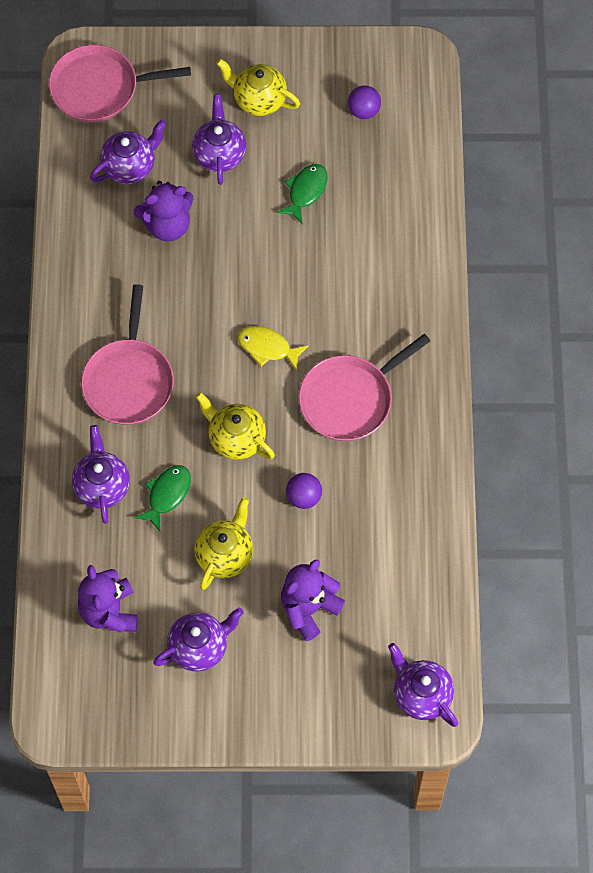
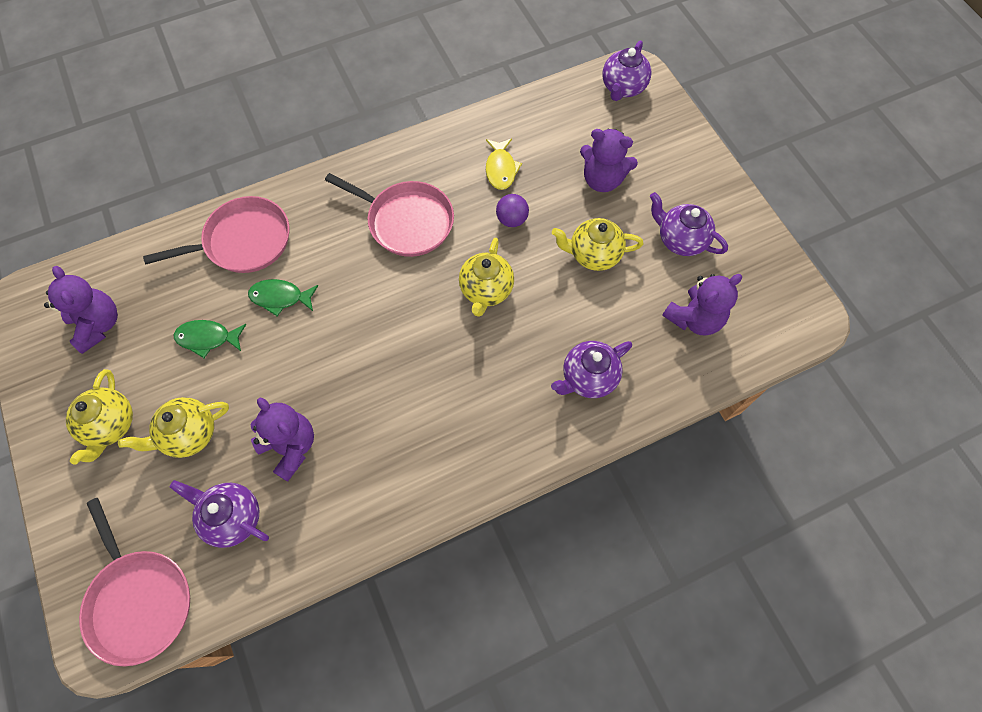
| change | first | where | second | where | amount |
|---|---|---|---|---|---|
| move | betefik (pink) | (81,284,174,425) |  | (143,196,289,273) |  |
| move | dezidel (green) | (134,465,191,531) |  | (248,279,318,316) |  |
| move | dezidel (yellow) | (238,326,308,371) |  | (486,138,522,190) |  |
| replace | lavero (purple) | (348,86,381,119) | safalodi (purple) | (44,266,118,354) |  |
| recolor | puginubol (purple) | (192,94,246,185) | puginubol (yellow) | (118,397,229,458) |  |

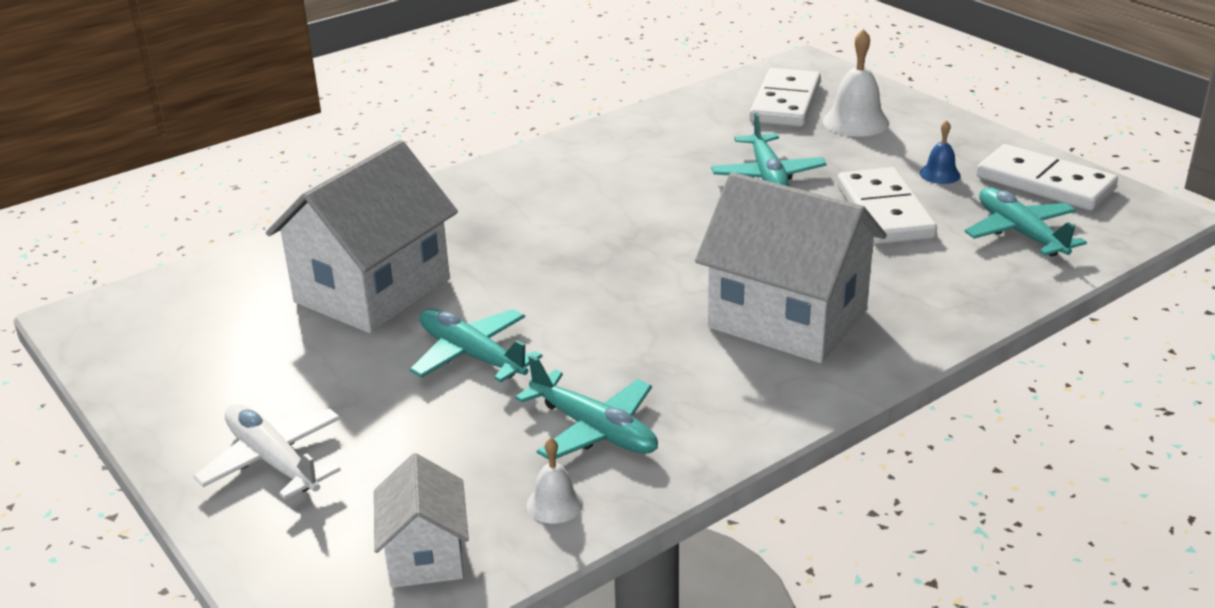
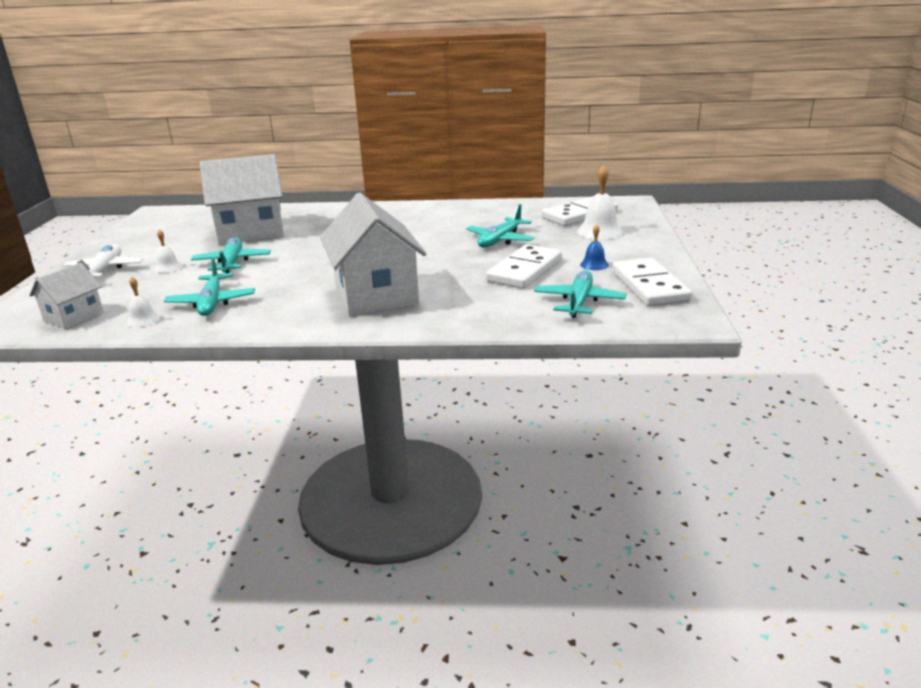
| change | first | where | second | where | amount |
|---|---|---|---|---|---|
| insert |  |  | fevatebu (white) | (154,229,183,273) |  |

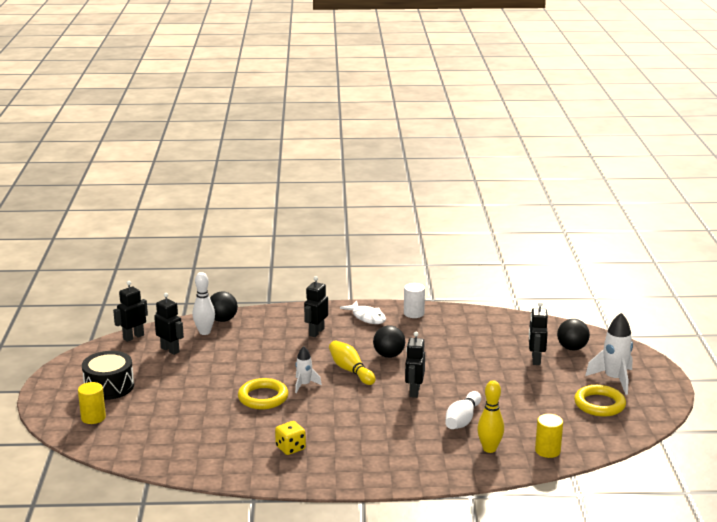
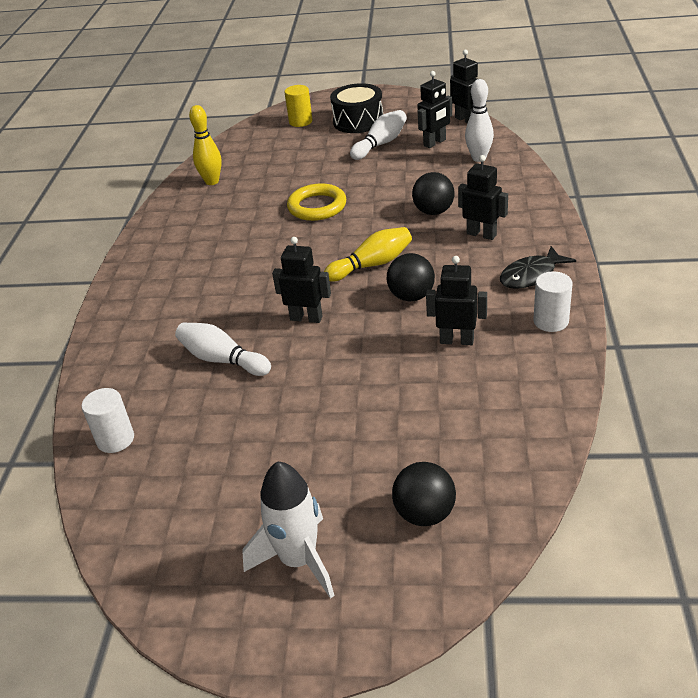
| change | first | where | second | where | amount |
|---|---|---|---|---|---|
| delete | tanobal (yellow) | (275,421,306,455) |  |  |  |
| delete | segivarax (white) | (295,346,322,393) |  |  |  |
| delete | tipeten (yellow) | (574,385,626,417) |  |  |  |
| insert |  |  | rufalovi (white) | (350,110,407,160) |  |
| move | lavero (black) | (210,291,238,322) |  | (412,172,454,215) |  |
| move | rufalovi (yellow) | (477,380,504,453) |  | (189,105,222,185) |  |
| move | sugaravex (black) | (529,302,548,365) |  | (426,256,487,345) |  |
| recolor | dezidel (white) | (340,301,386,324) | dezidel (black) | (500,246,576,289) |  |
| recolor | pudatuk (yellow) | (535,414,563,458) | pudatuk (white) | (82,388,134,453) |  |

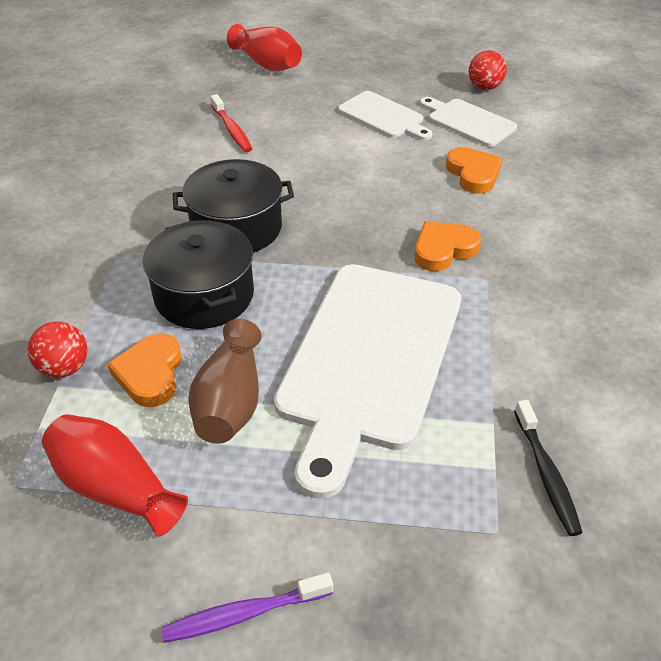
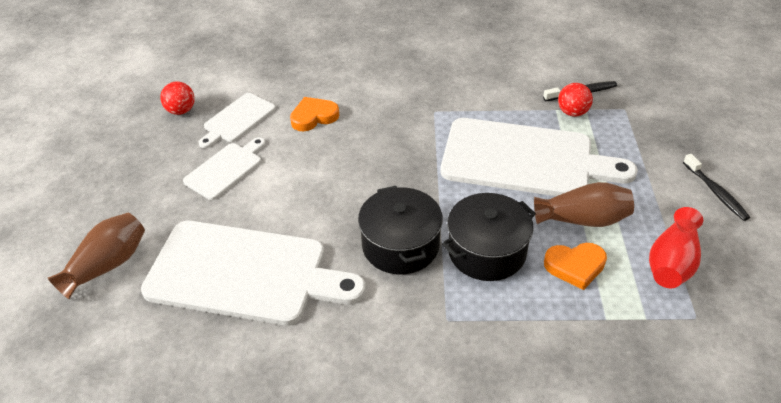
| change | first | where | second | where | amount |
|---|---|---|---|---|---|
| delete | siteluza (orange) | (414,221,481,271) |  |  |  |
| move | lavero (red) | (28,322,88,378) |  | (558,83,593,117) |  |
| replace | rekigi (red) | (211,94,252,152) | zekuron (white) | (141,221,366,325) |  |
| recolor | rekigi (purple) | (161,573,333,643) | rekigi (black) | (683,154,750,221) |  |
| recolor | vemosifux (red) | (227,24,302,71) | vemosifux (brown) | (48,213,145,299) |  |

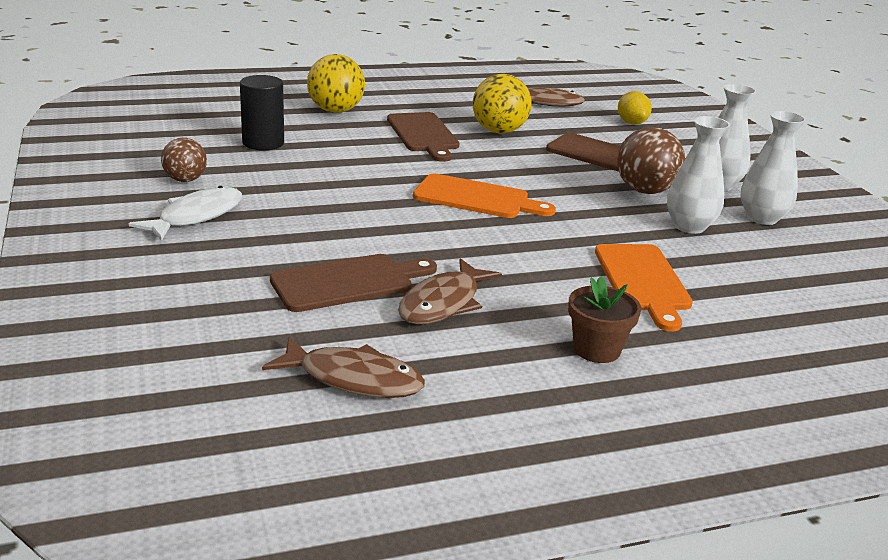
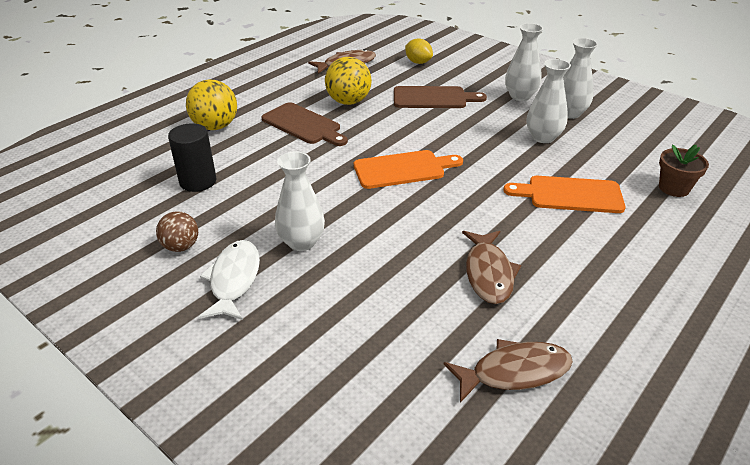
| change | first | where | second | where | amount |
|---|---|---|---|---|---|
| delete | zekuron (brown) | (270,254,437,312) |  |  |  |
| delete | lavero (brown) | (617,127,685,194) |  |  |  |
| insert |  |  | vemosifux (white) | (275,151,325,251) |  |
| move | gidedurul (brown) | (568,276,641,363) |  | (659,144,709,197) |  |
| rotate | zekuron (orange) | (595,244,693,332) |  | (503,176,626,213) | 135 degrees clockwise |

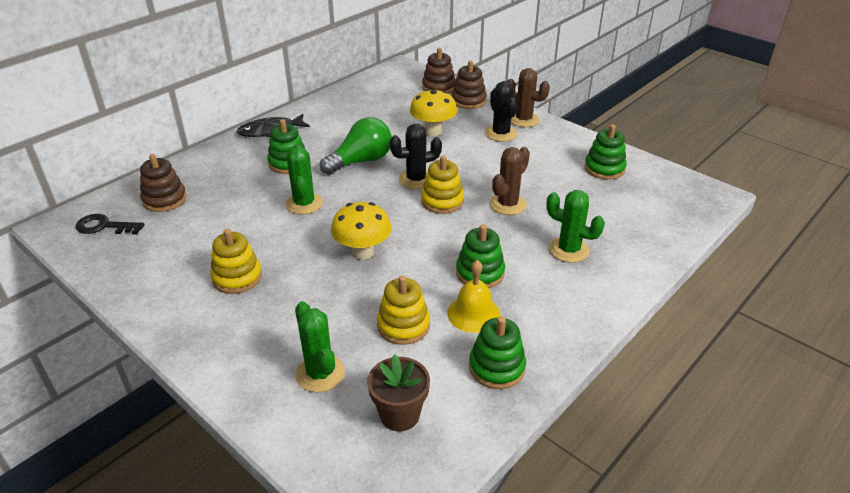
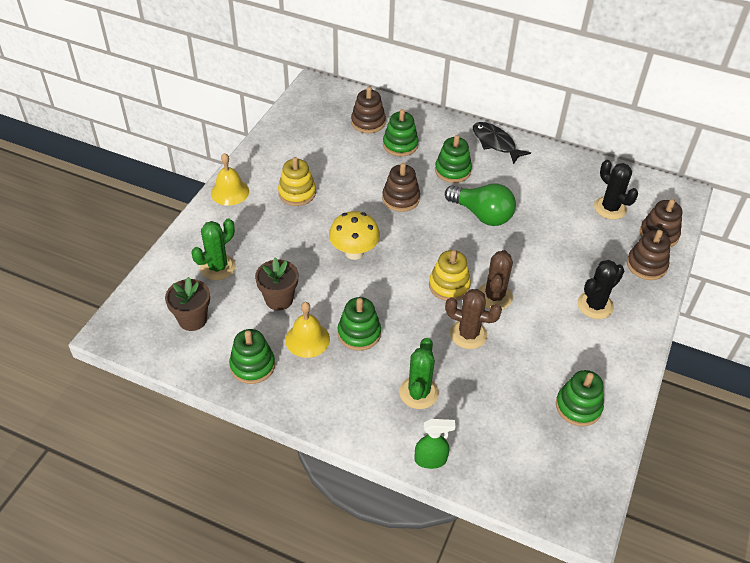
| change | first | where | second | where | amount |
|---|---|---|---|---|---|
| delete | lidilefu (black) | (76,214,145,235) |  |  |  |
| delete | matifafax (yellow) | (410,89,457,136) |  |  |  |
| insert |  |  | fevatebu (yellow) | (211,153,249,206) |  |
| insert |  |  | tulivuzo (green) | (383,109,419,156) |  |
| insert |  |  | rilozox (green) | (414,419,456,469) |  |
| move | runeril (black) | (390,124,442,189) |  | (594,160,638,220) |  |
| move | runeril (brown) | (507,68,550,127) |  | (479,250,513,309) |  |
| replace | runeril (green) | (285,144,323,214) | tulivuzo (brown) | (382,163,420,212) |  |
| replace | tulivuzo (yellow) | (377,276,430,345) | gidedurul (brown) | (255,257,298,310) |  |

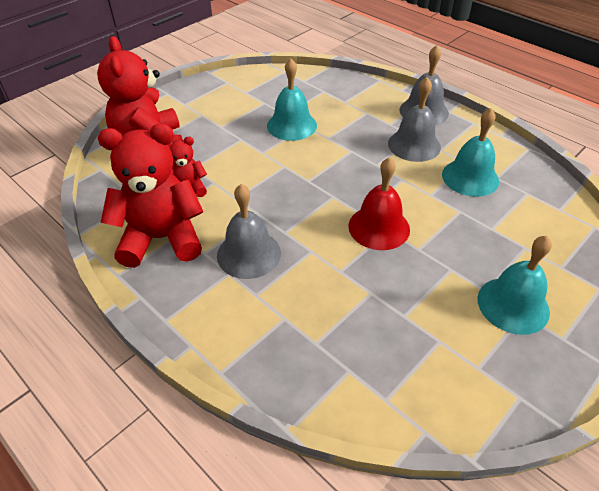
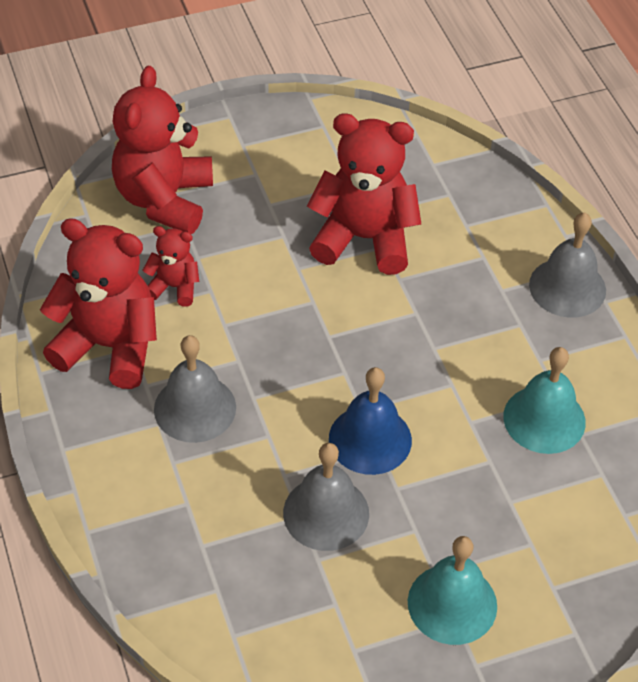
| change | first | where | second | where | amount |
|---|---|---|---|---|---|
| move | fevatebu (grey) | (388,77,441,162) |  | (283,443,369,551) |  |
| replace | fevatebu (turquoise) | (267,58,317,141) | safalodi (red) | (307,113,421,275) |  |
| recolor | fevatebu (red) | (348,157,410,250) | fevatebu (blue) | (329,367,412,475) |  |

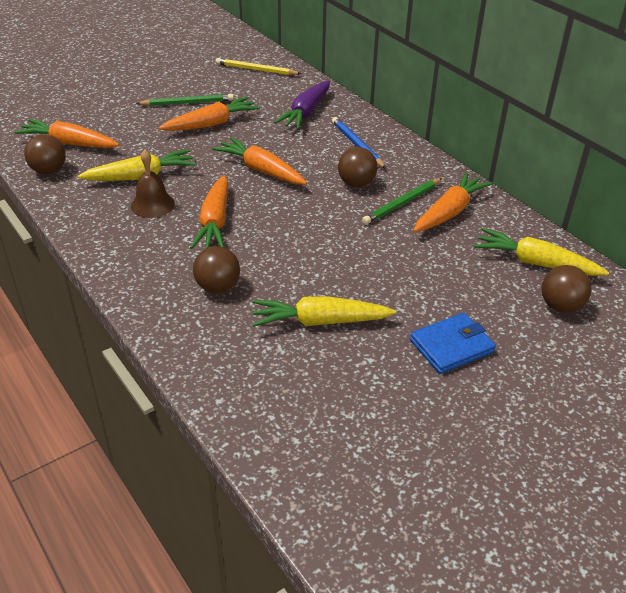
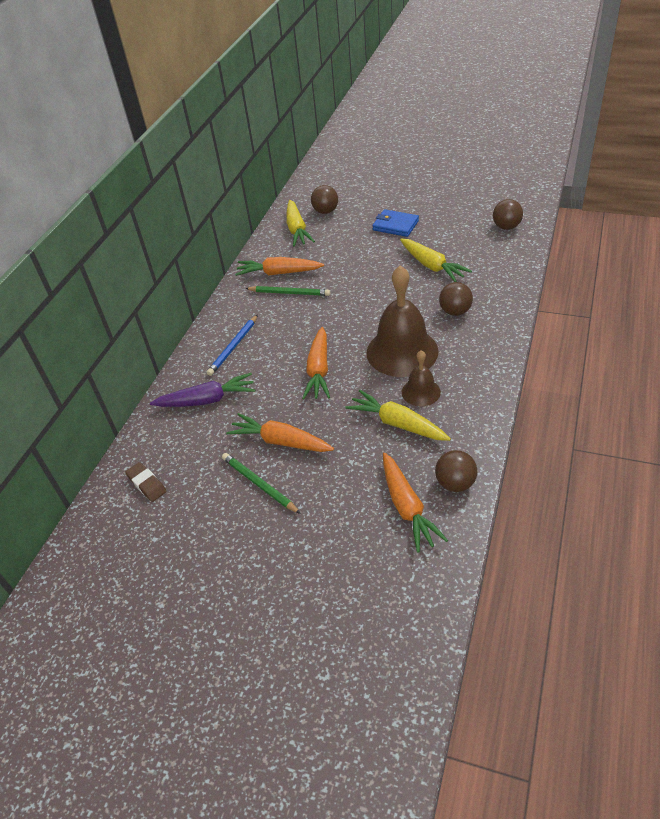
| change | first | where | second | where | amount |
|---|---|---|---|---|---|
| move | lavero (brown) | (338,147,377,187) |  | (493,199,523,230) |  |
| replace | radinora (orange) | (190,175,228,249) | fevatebu (brown) | (366,265,439,377) |  |
| replace | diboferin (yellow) | (216,58,301,75) | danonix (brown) | (125,462,166,502) |  |

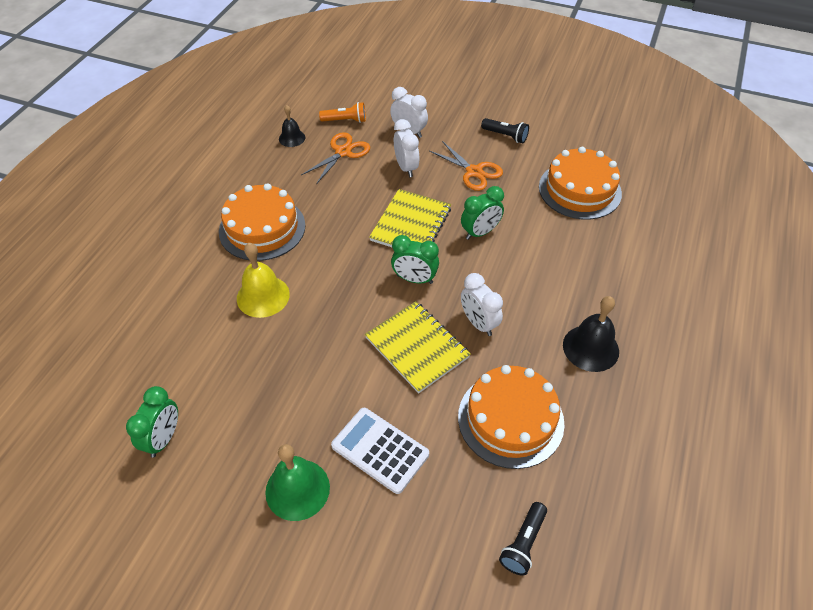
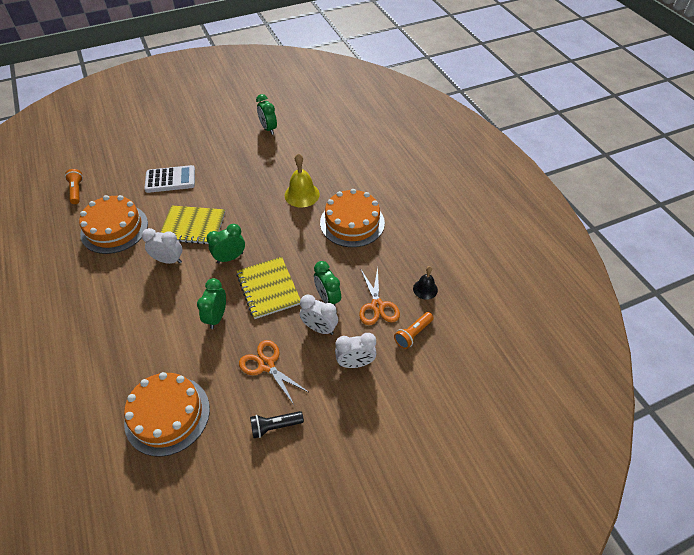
| change | first | where | second | where | amount |
|---|---|---|---|---|---|
| delete | fevatebu (green) | (265,444,330,521) |  |  |  |
| delete | fevatebu (black) | (563,296,619,372) |  |  |  |
| insert |  |  | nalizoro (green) | (314,261,341,307) |  |
| recolor | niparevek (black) | (499,502,547,576) | niparevek (orange) | (65,169,83,204) |  |
| rotate | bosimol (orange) | (429,141,503,191) |  | (239,340,310,403) | 45 degrees clockwise |

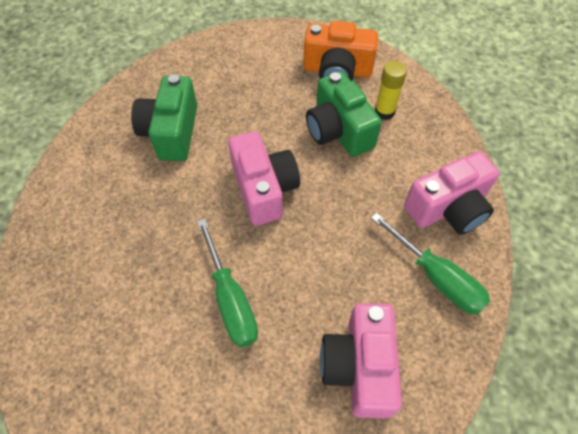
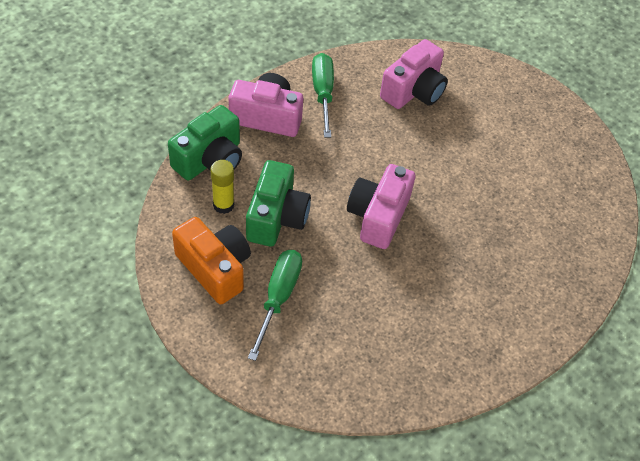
| change | first | where | second | where | amount |
|---|---|---|---|---|---|
| move | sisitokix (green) | (131,74,197,161) |  | (168,105,242,180) |  |
| move | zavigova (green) | (197,219,258,348) |  | (248,250,302,361) |  |

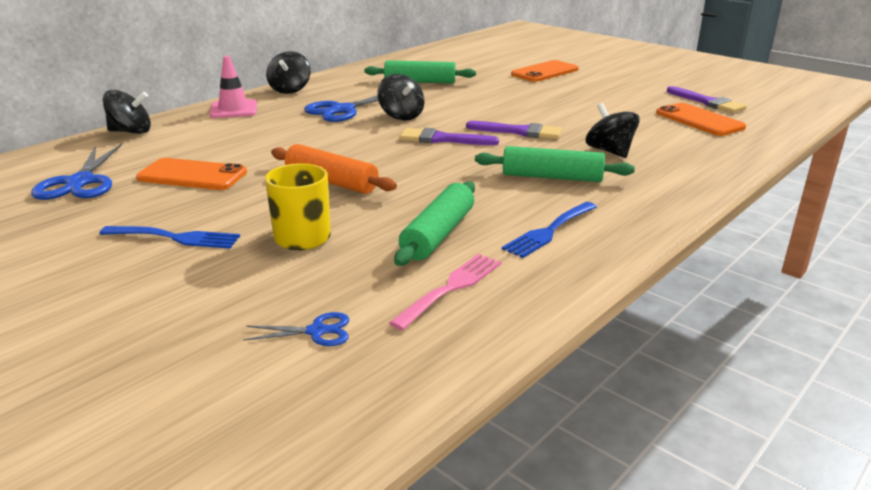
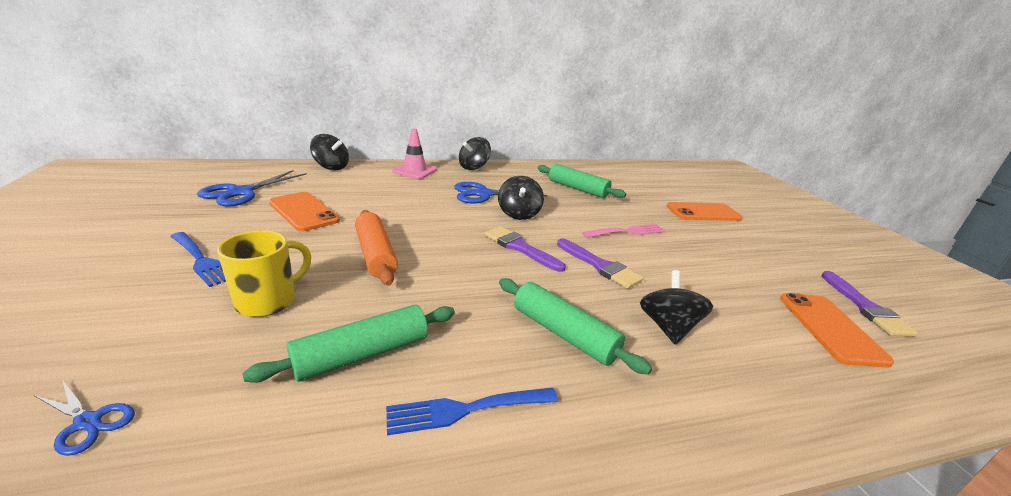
| change | first | where | second | where | amount |
|---|---|---|---|---|---|
| move | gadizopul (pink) | (389,254,501,331) |  | (582,224,666,238) |  |

